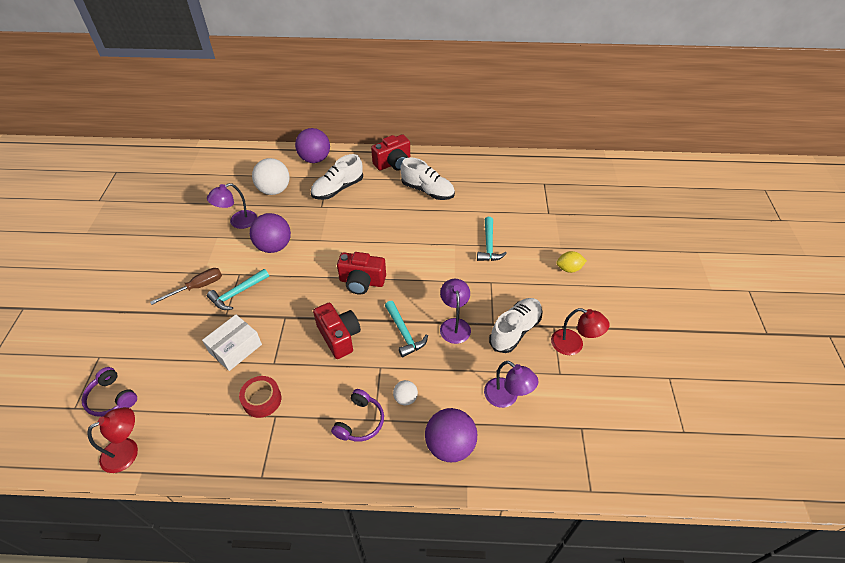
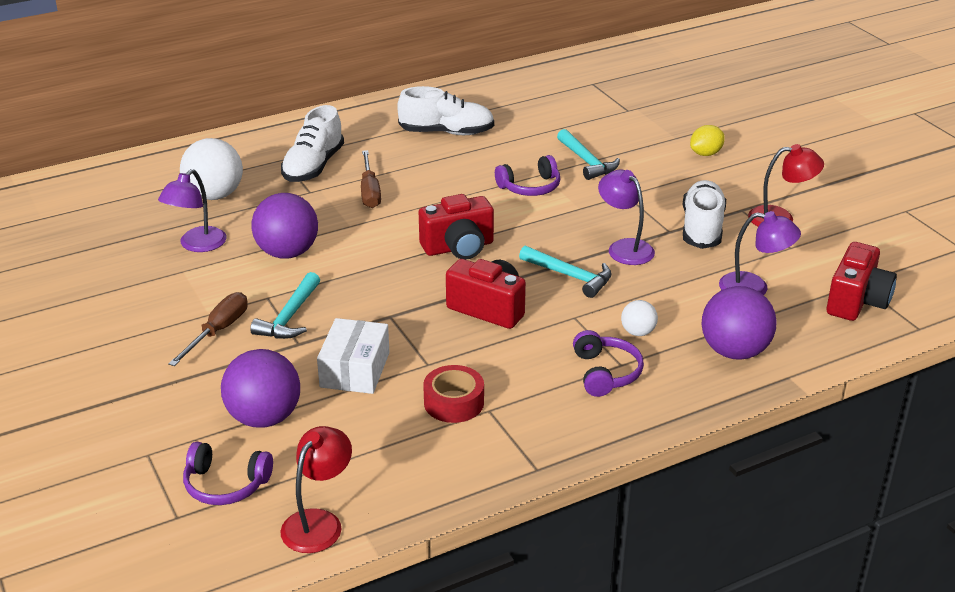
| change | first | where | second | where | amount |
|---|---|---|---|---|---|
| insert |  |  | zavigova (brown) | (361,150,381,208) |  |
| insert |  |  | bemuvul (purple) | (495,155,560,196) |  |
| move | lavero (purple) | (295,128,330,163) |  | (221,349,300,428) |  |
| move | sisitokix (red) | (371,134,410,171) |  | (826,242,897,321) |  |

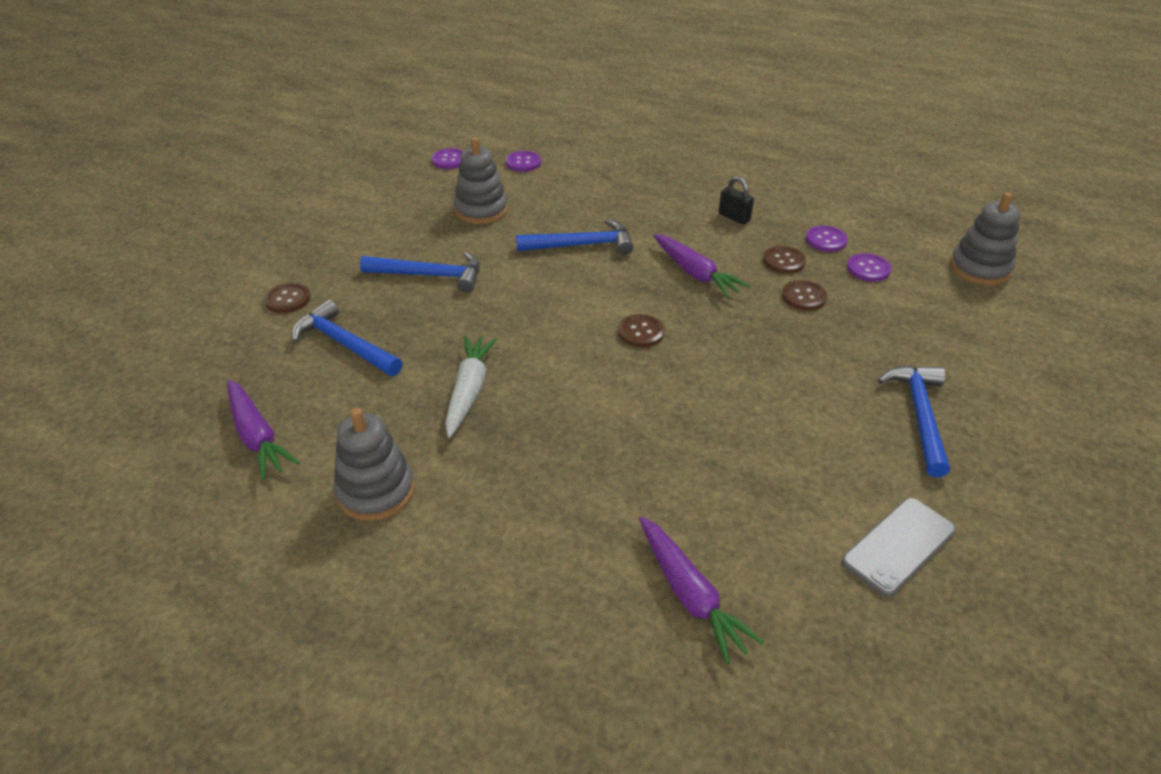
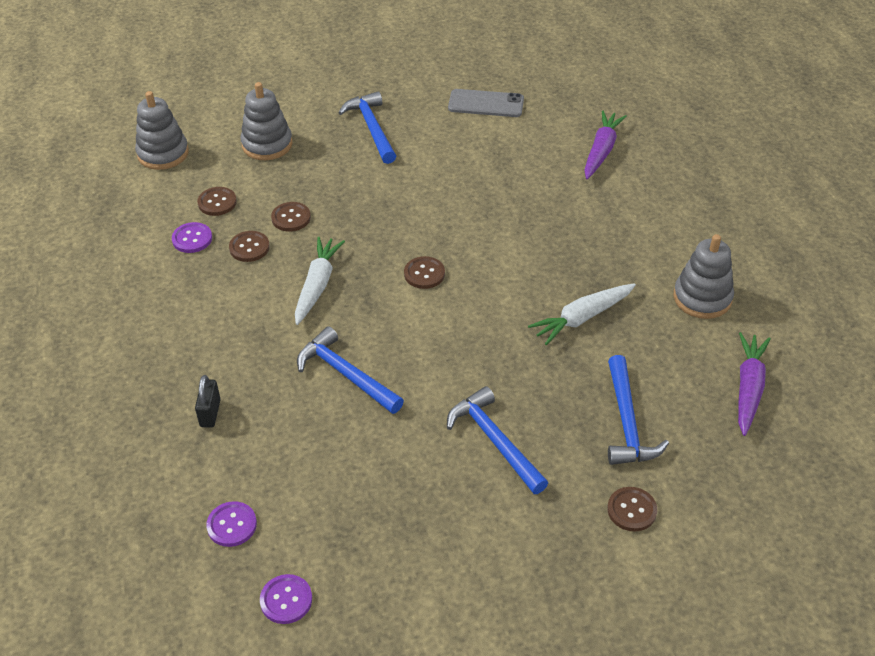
| change | first | where | second | where | amount |
|---|---|---|---|---|---|
| move | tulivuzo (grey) | (454,137,508,224) |  | (240,82,293,160) |  |
| move | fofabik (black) | (719,176,754,225) |  | (195,375,221,428) |  |
| recolor | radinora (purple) | (653,234,750,298) | radinora (white) | (295,237,345,325) |  |
| recolor | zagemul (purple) | (847,253,891,282) | zagemul (brown) | (197,187,237,216) |  |
| rotate | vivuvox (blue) | (878,365,950,477) |  | (338,91,396,164) | 105 degrees clockwise |

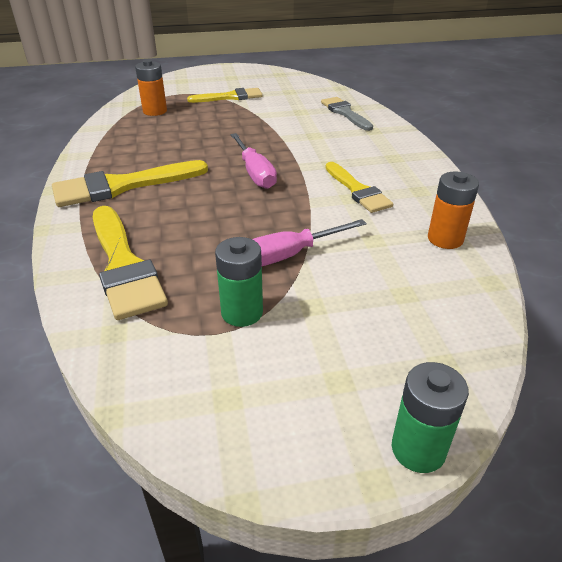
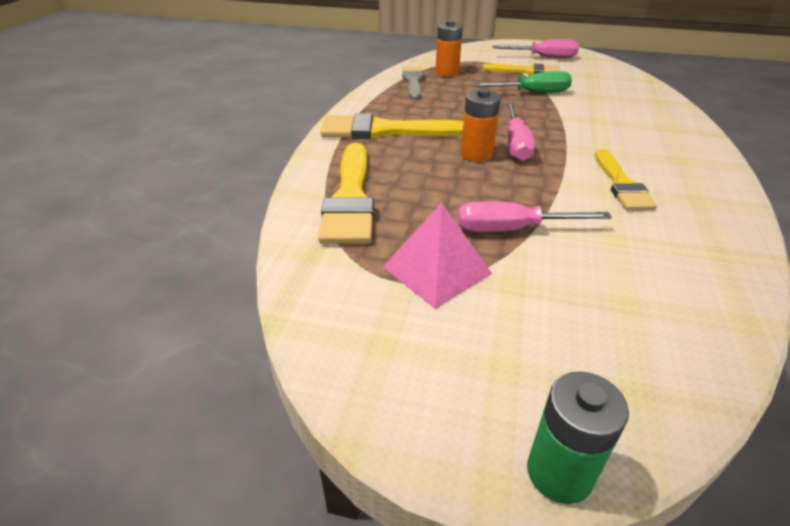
| change | first | where | second | where | amount |
|---|---|---|---|---|---|
| insert |  |  | zavigova (green) | (473,71,572,93) |  |
| insert |  |  | zavigova (pink) | (493,39,579,58) |  |
| move | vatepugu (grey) | (321,97,373,131) |  | (402,66,424,100) |  |
| move | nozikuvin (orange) | (428,172,479,249) |  | (461,88,501,162) |  |
| replace | nozikuvin (green) | (215,237,263,327) | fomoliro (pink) | (383,203,492,309) |  |

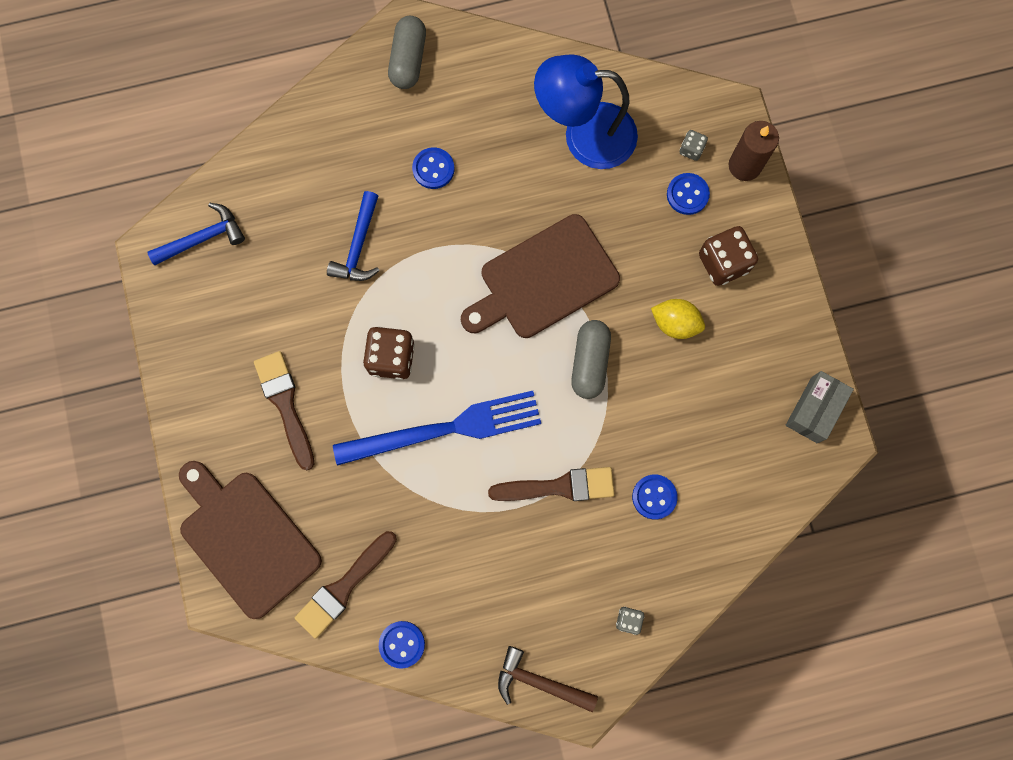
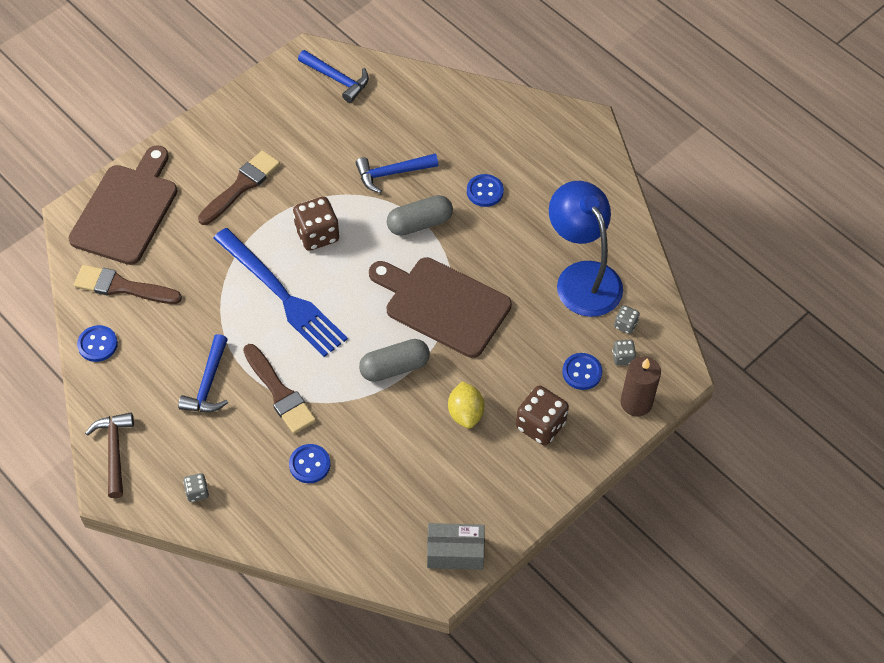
| change | first | where | second | where | amount |
|---|---|---|---|---|---|
| insert |  |  | vivuvox (blue) | (178,334,228,412) |  |
| insert |  |  | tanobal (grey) | (614,305,640,334) |  |
| move | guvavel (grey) | (388,16,426,89) |  | (387,195,453,236) |  |

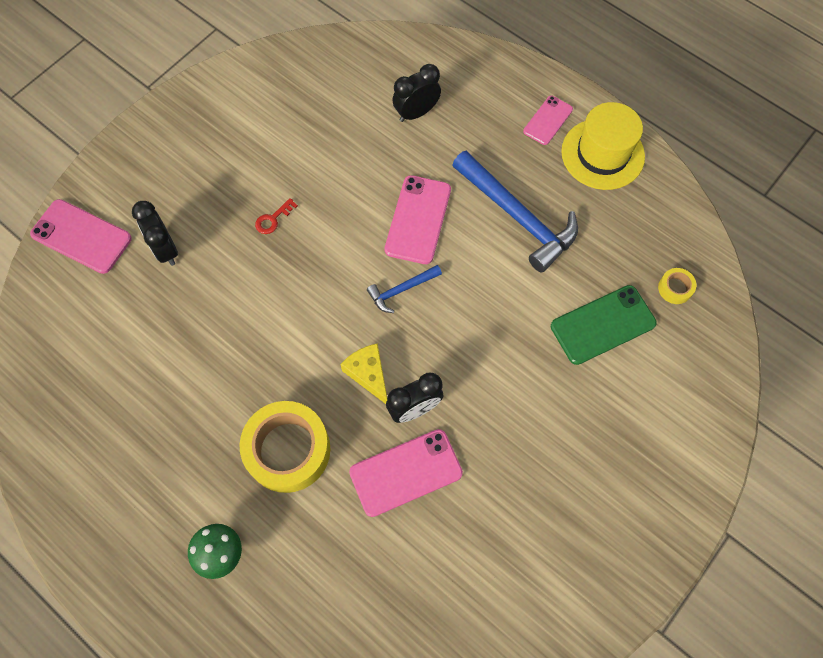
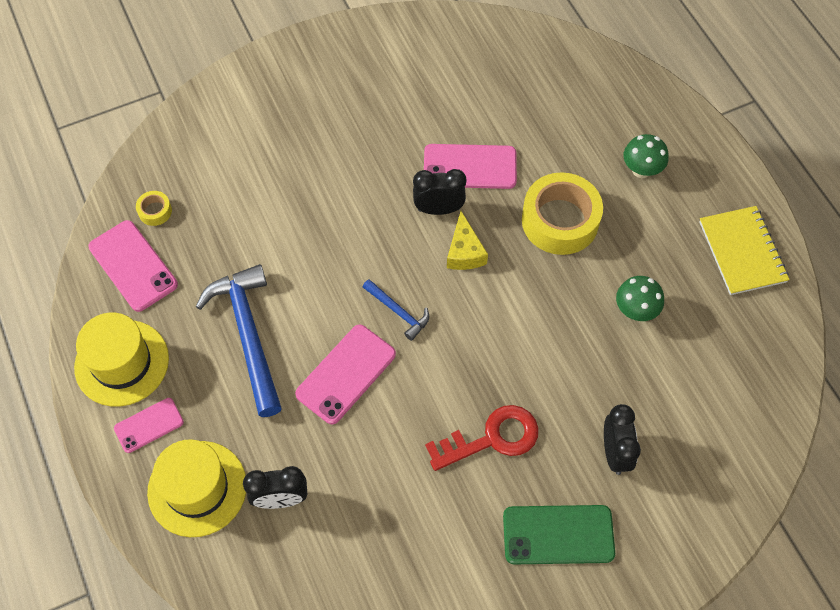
| change | first | where | second | where | amount |
|---|---|---|---|---|---|
| insert |  |  | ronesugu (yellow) | (147,439,246,537) |  |
| insert |  |  | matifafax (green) | (616,276,664,321) |  |
| insert |  |  | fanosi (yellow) | (699,206,790,295) |  |
| move | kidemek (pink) | (30,199,132,274) |  | (88,220,178,312) |  |
| move | kidemek (green) | (551,285,657,365) |  | (503,505,615,564) |  |
| rotate | vivuvox (blue) | (367,265,442,313) |  | (363,279,429,341) | 45 degrees clockwise |
| resize | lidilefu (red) | (255,198,298,234) |  | (425,405,539,471) | x2.13 |

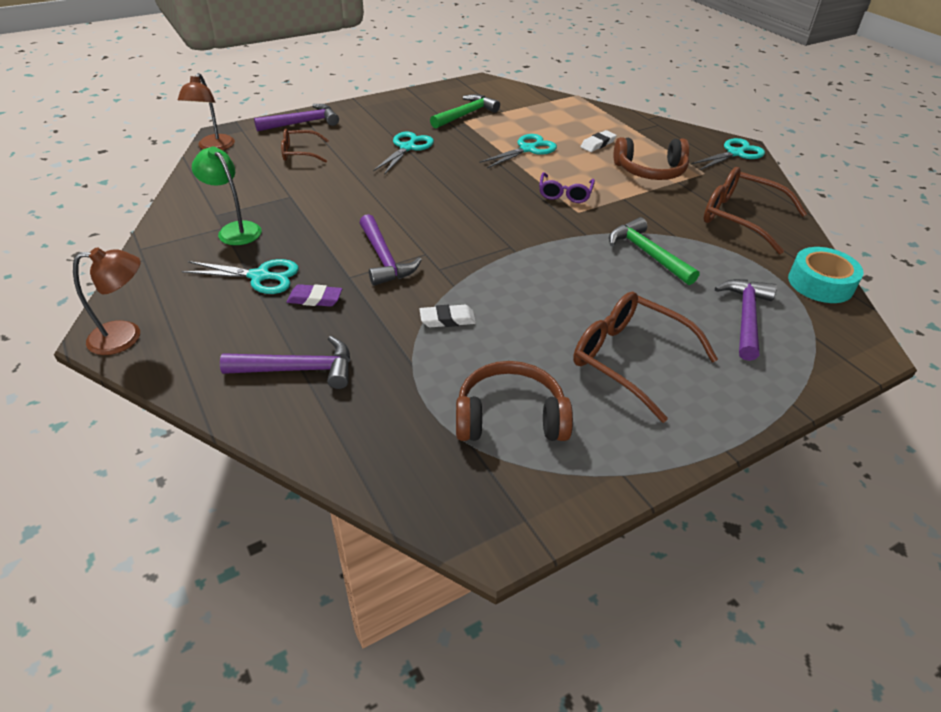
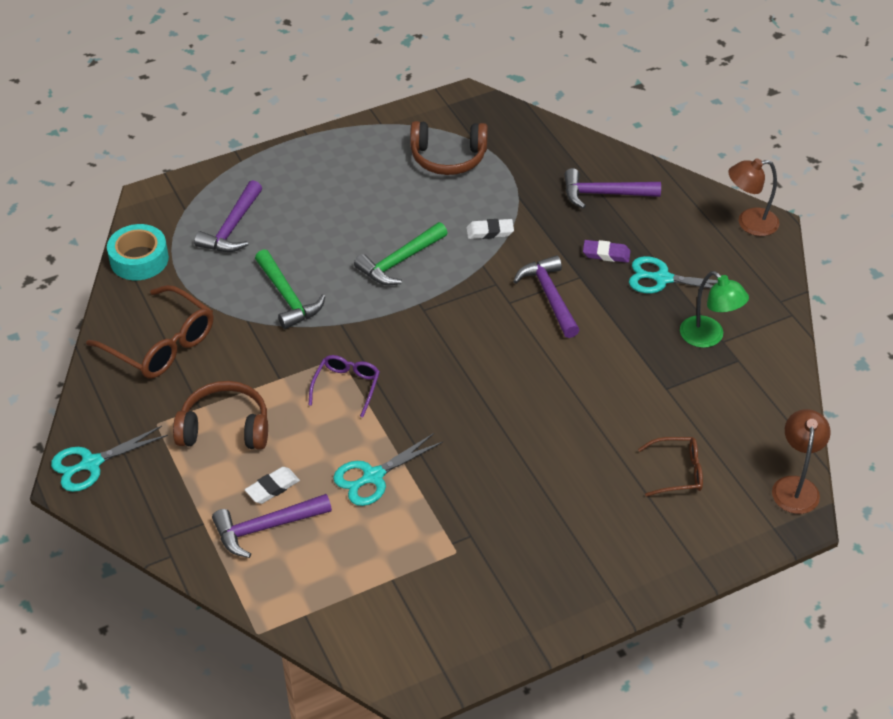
| change | first | where | second | where | amount |
|---|---|---|---|---|---|
| delete | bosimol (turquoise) | (373,132,434,175) |  |  |  |
| delete | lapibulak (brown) | (573,292,718,423) |  |  |  |
| move | vivuvox (purple) | (254,104,339,132) |  | (212,494,332,558) |  |
| move | vivuvox (green) | (430,94,500,129) |  | (354,222,448,285) |  |

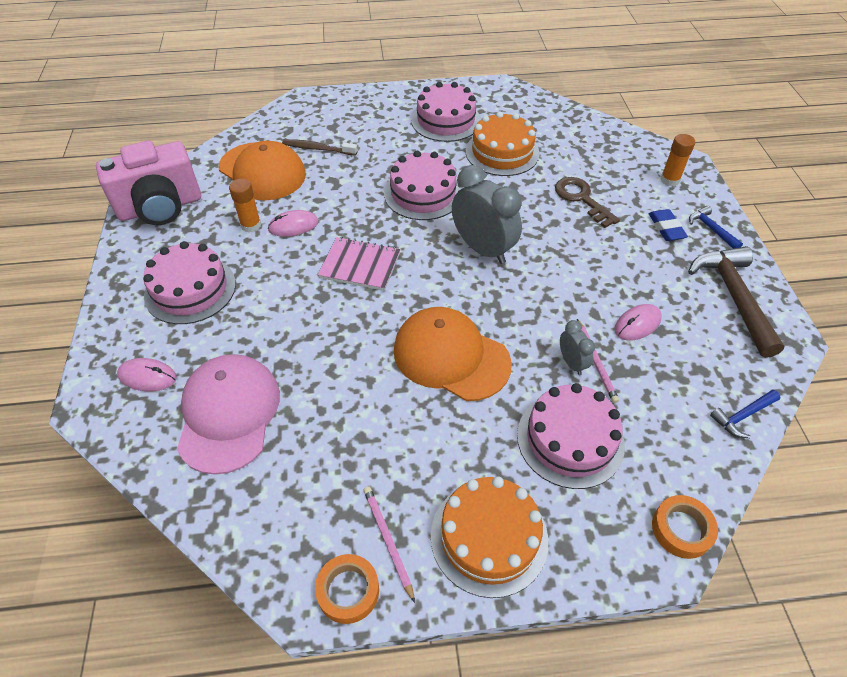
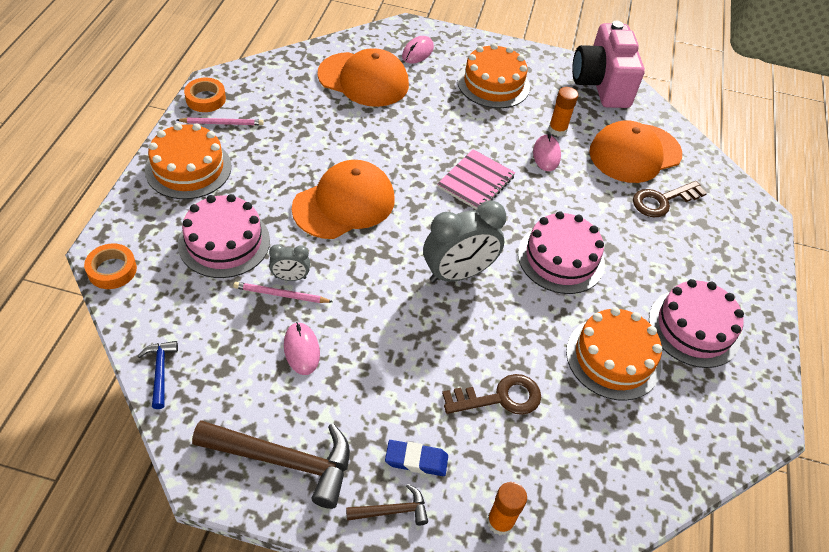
| change | first | where | second | where | amount |
|---|---|---|---|---|---|
| replace | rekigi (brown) | (282,139,357,156) | lidilefu (brown) | (633,181,707,217) |  |
| recolor | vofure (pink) | (143,241,236,324) | vofure (orange) | (457,43,530,108) |  |
| recolor | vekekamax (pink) | (177,354,280,475) | vekekamax (orange) | (317,48,409,107) |  |
| recolor | vivuvox (blue) | (689,206,743,249) | vivuvox (brown) | (346,484,428,525) |  |

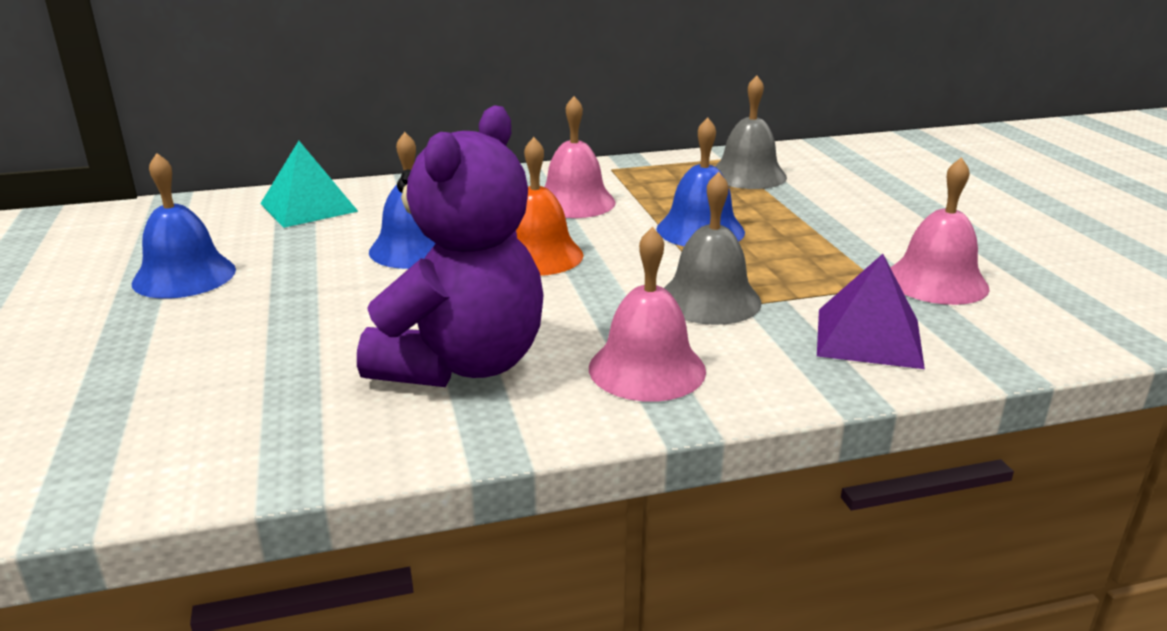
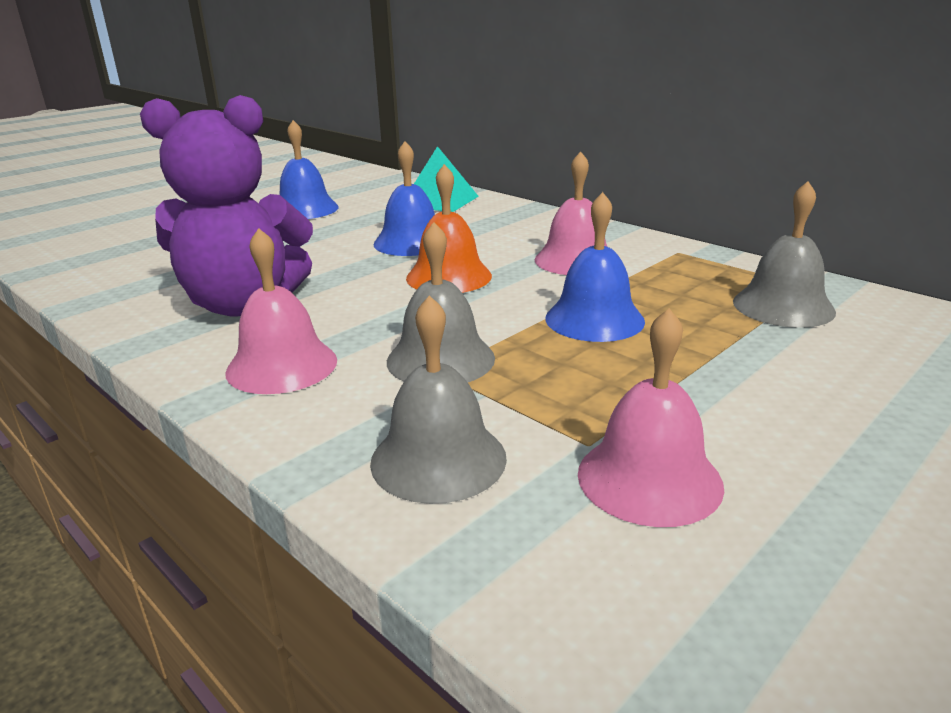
| change | first | where | second | where | amount |
|---|---|---|---|---|---|
| replace | fomoliro (purple) | (817,254,925,369) | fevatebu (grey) | (370,295,507,504) |  |

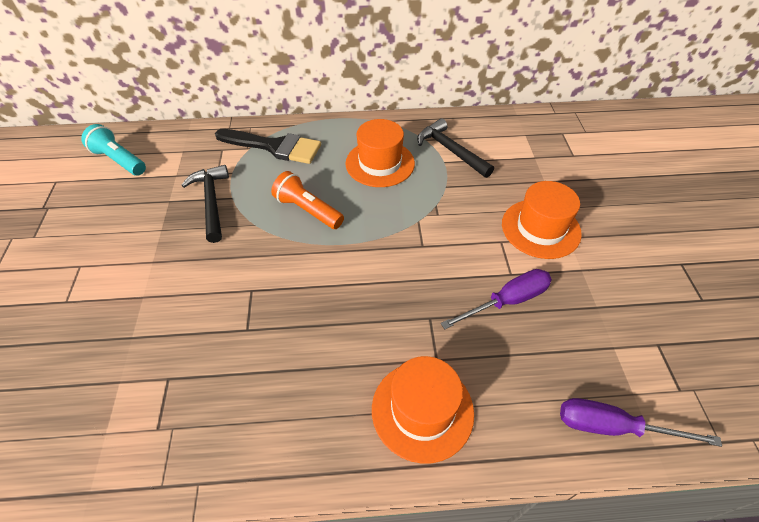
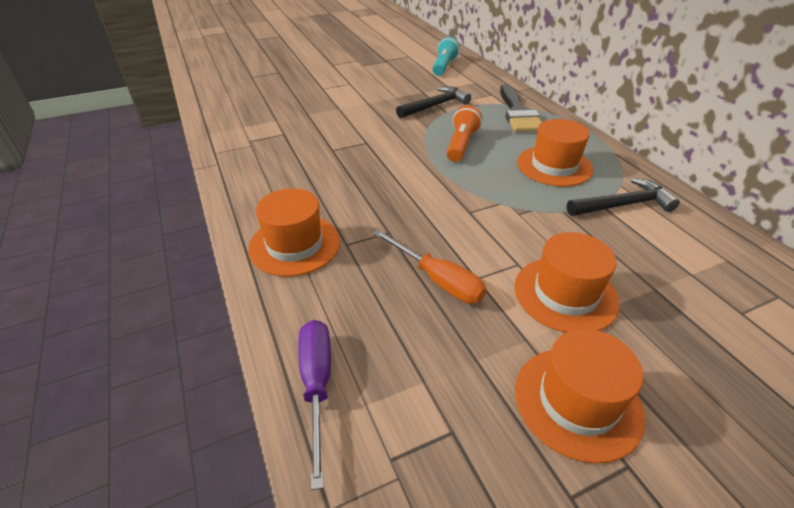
| change | first | where | second | where | amount |
|---|---|---|---|---|---|
| insert |  |  | ronesugu (orange) | (515,329,645,464) |  |
| recolor | zavigova (purple) | (441,269,552,329) | zavigova (orange) | (373,229,487,303) |  |
| rotate | vivuvox (black) | (417,118,494,178) |  | (567,178,680,216) | 45 degrees clockwise |

